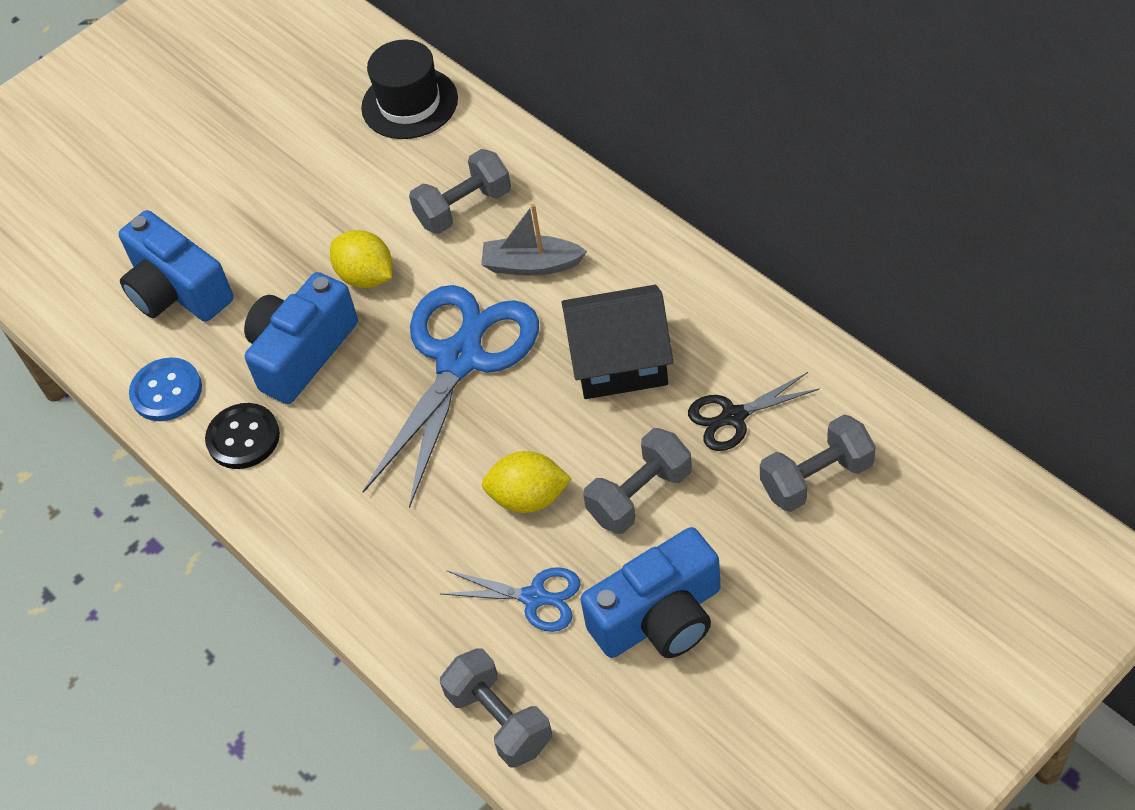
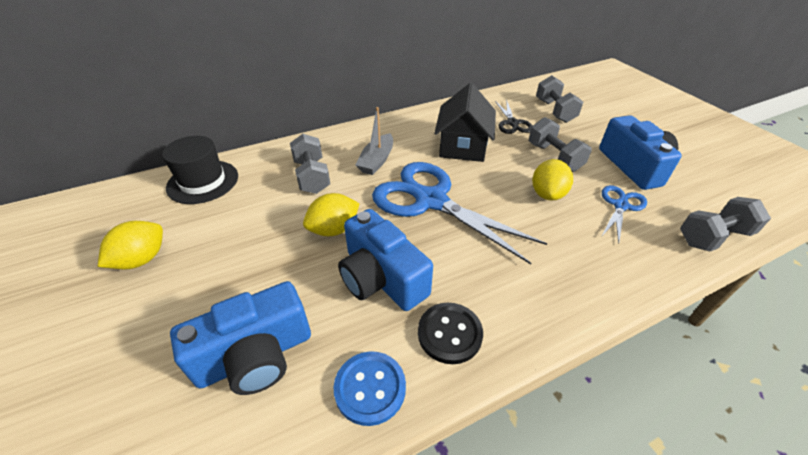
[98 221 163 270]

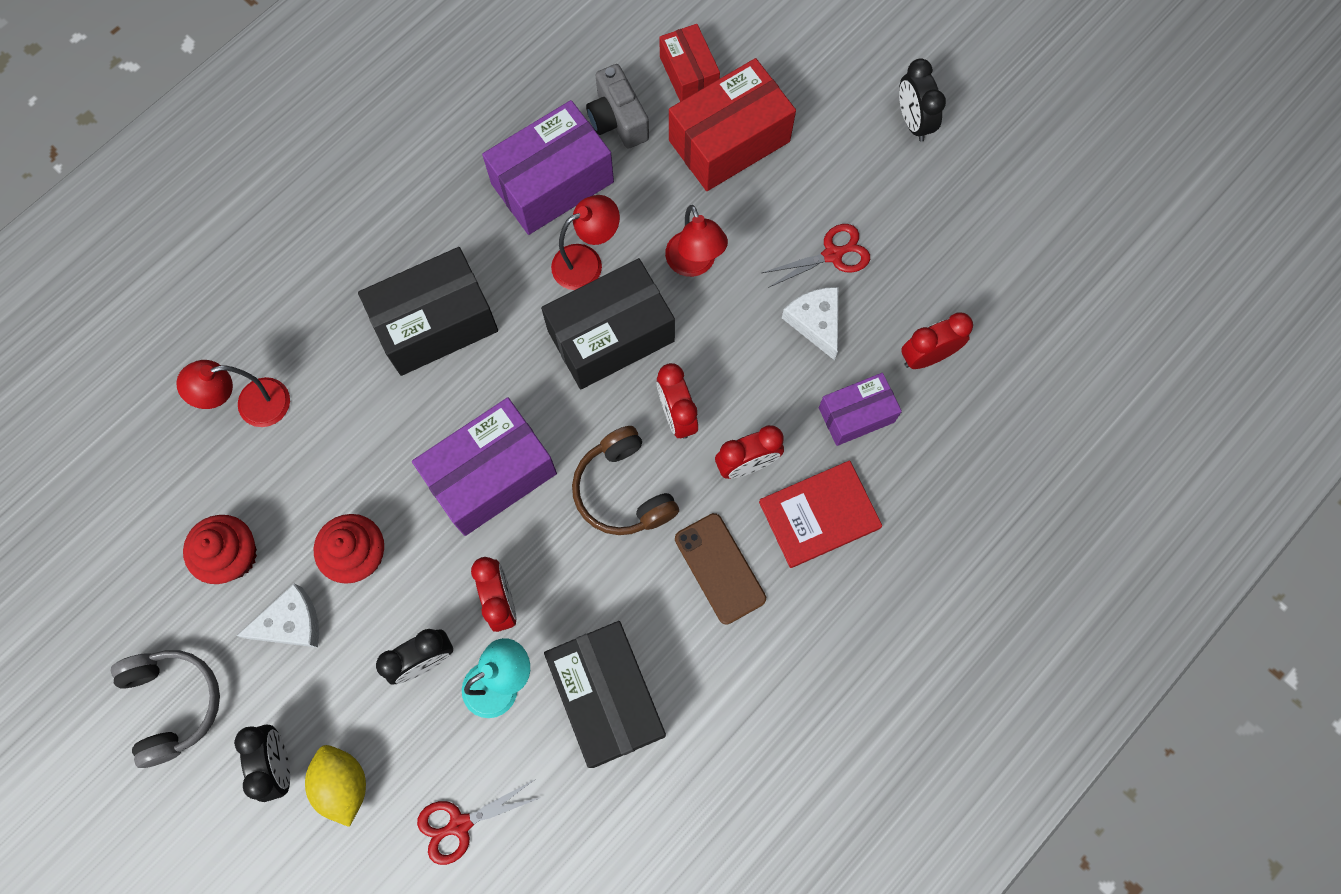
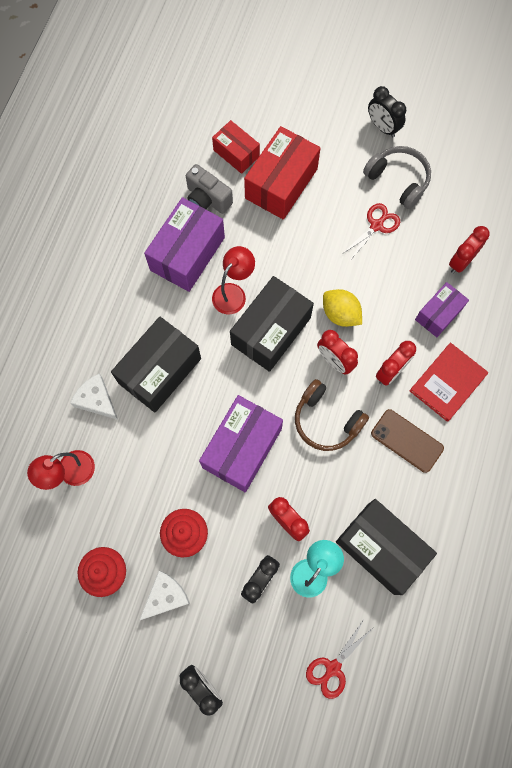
[665 205 728 277] (first image)
[363 146 431 209]
[323 289 362 327]
[70 374 118 420]

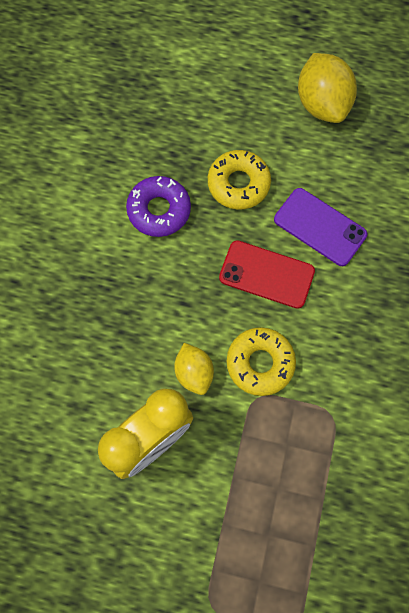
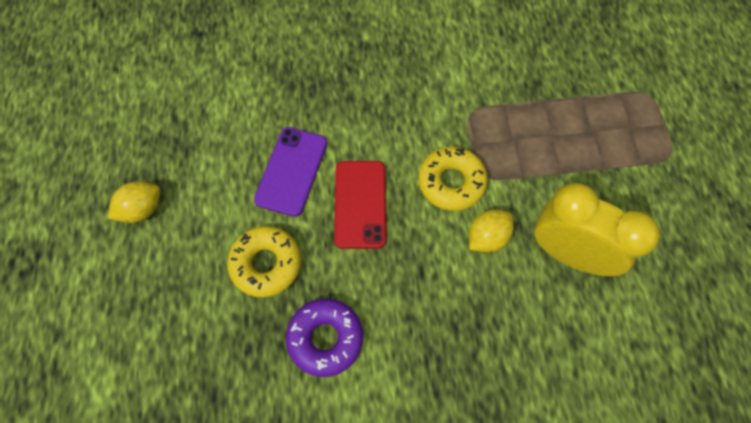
[108 181 160 223]

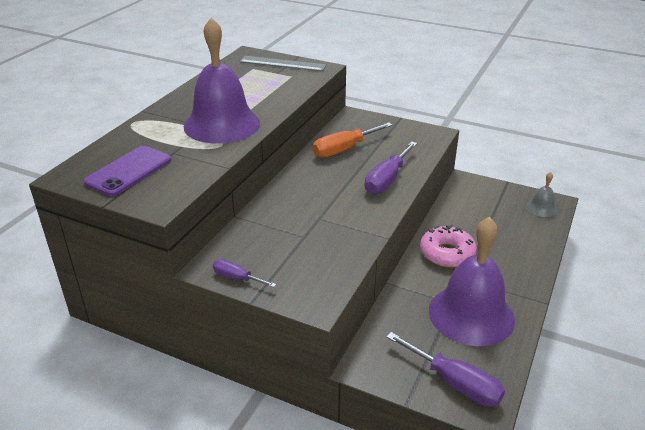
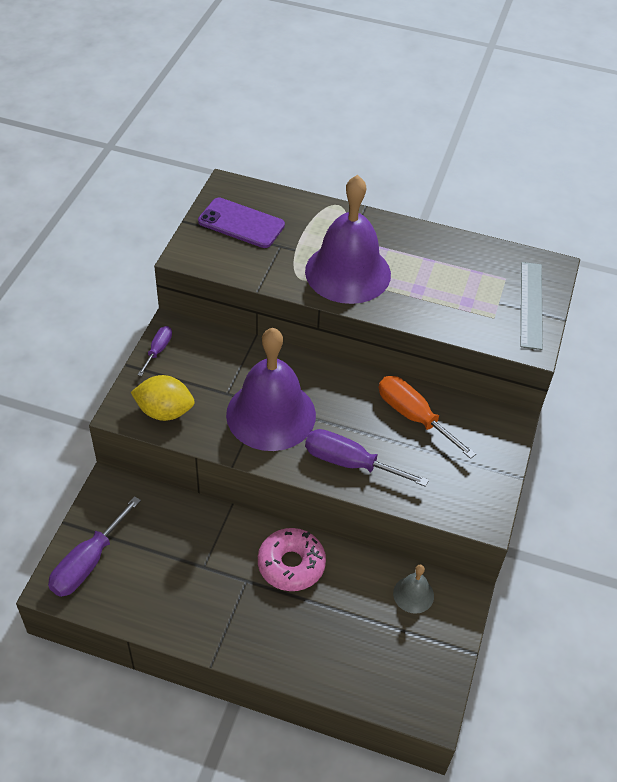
[131 375 194 421]
[226 328 316 451]
[393 565 434 614]

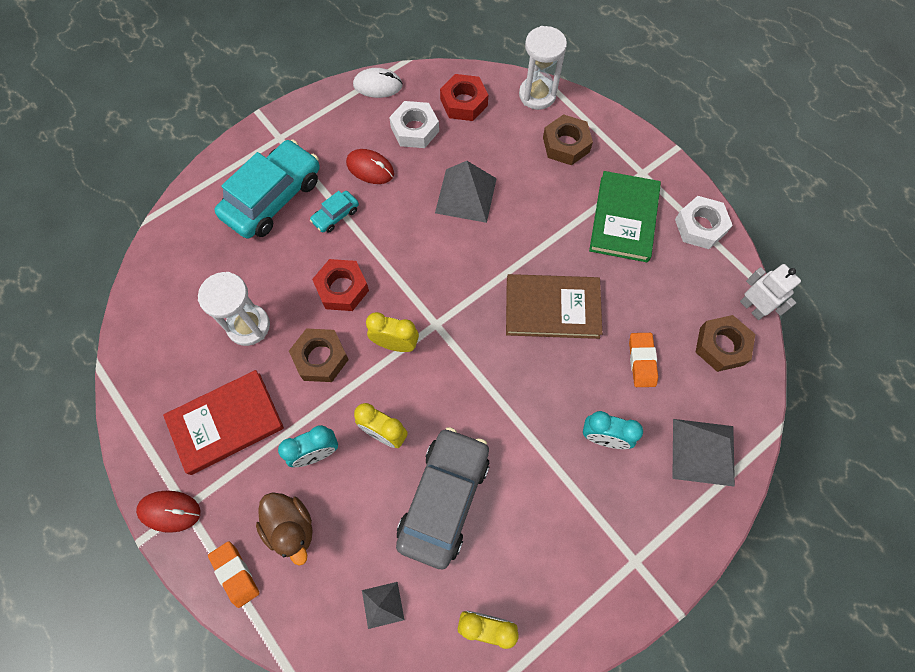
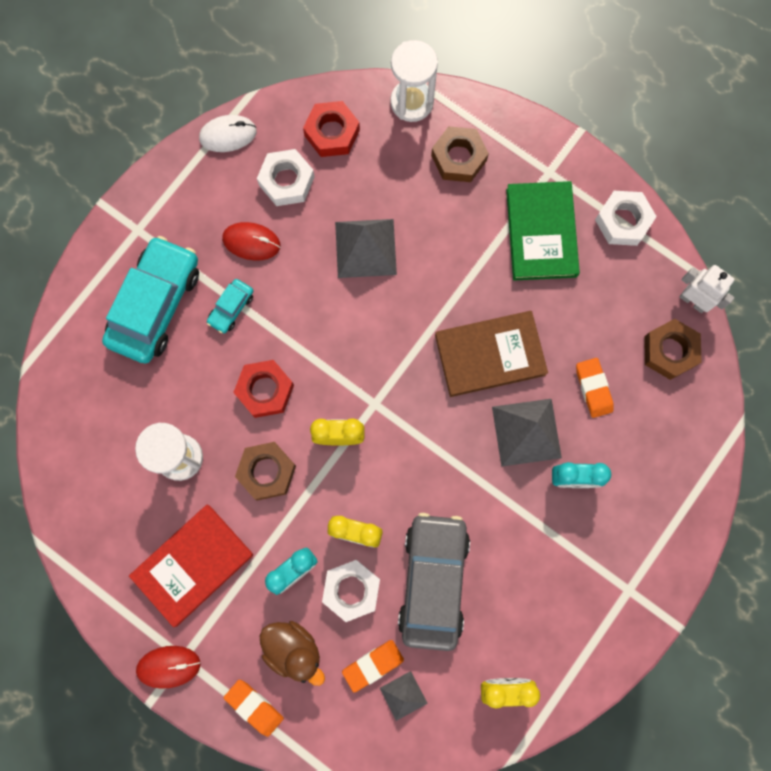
[322 560 380 622]
[342 640 404 693]
[492 399 562 467]

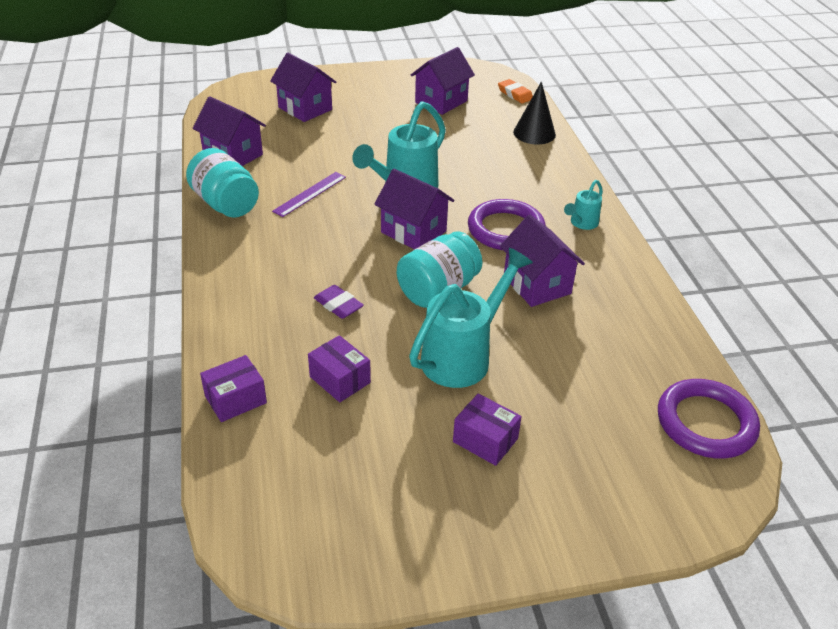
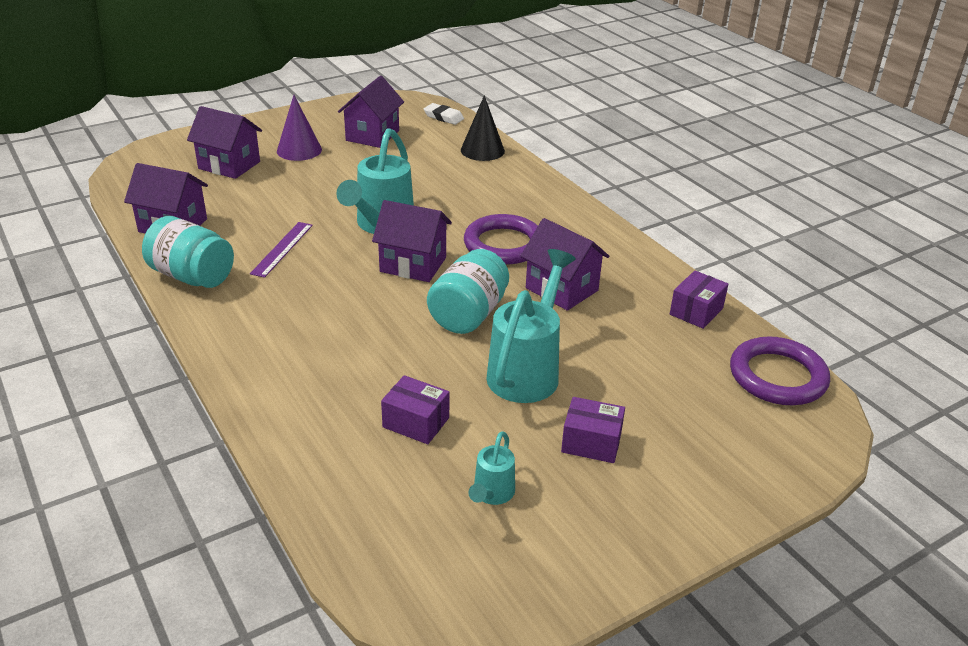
[314 285 364 319] (first image)
[277 95 322 161]
[670 271 729 329]
[468 431 515 505]
[424 103 464 125]

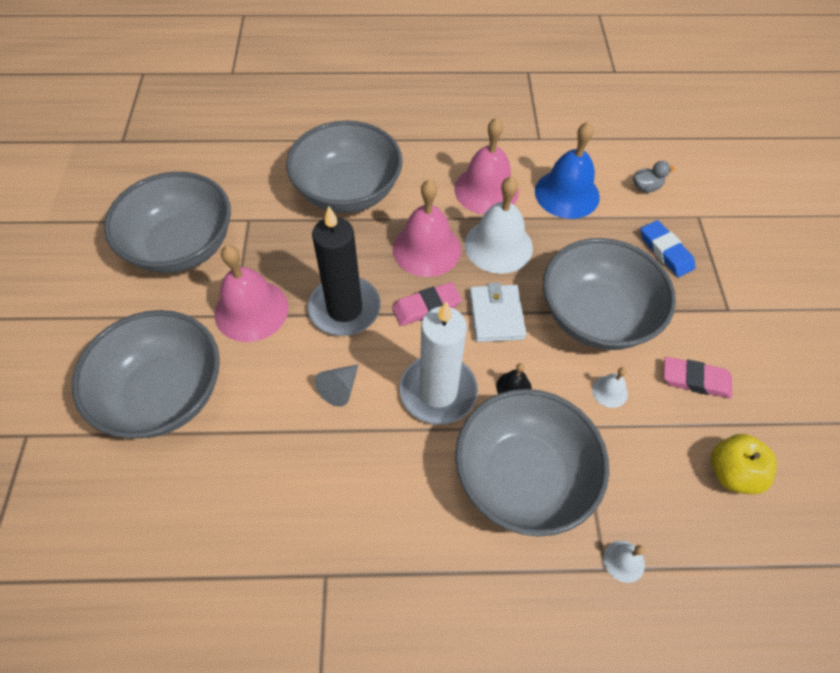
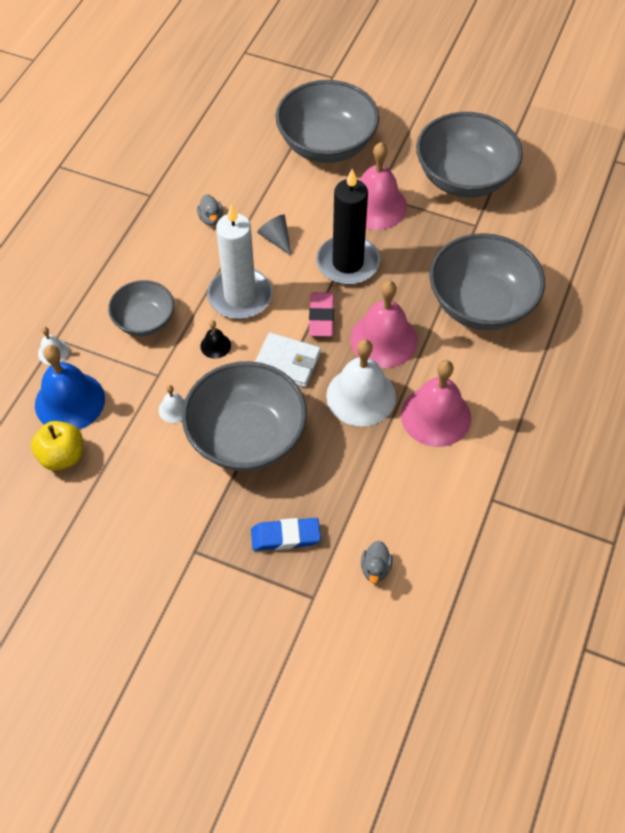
[664 357 732 398] (first image)
[197 194 223 226]
[35 345 105 430]
[108 280 174 336]

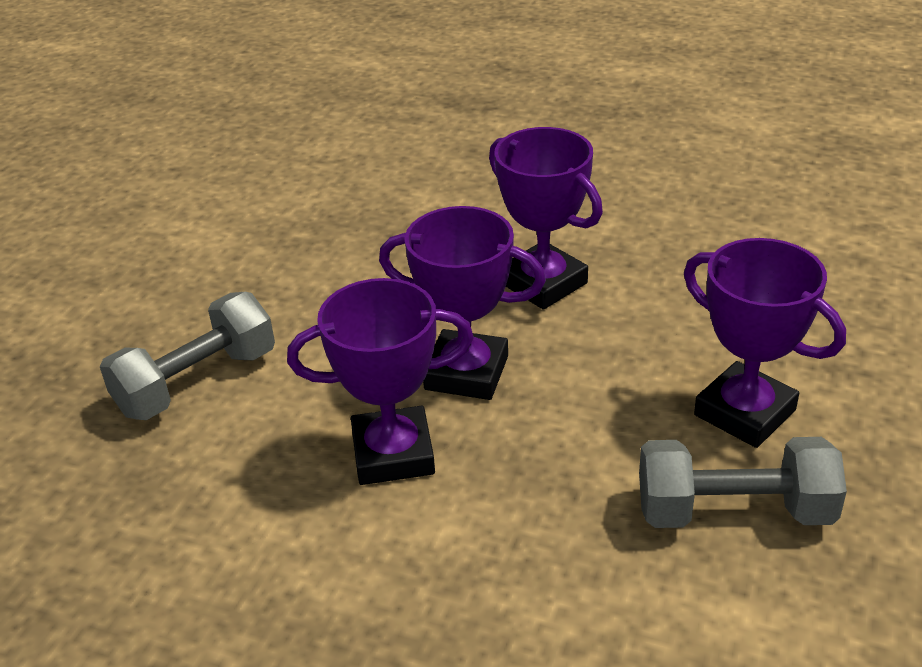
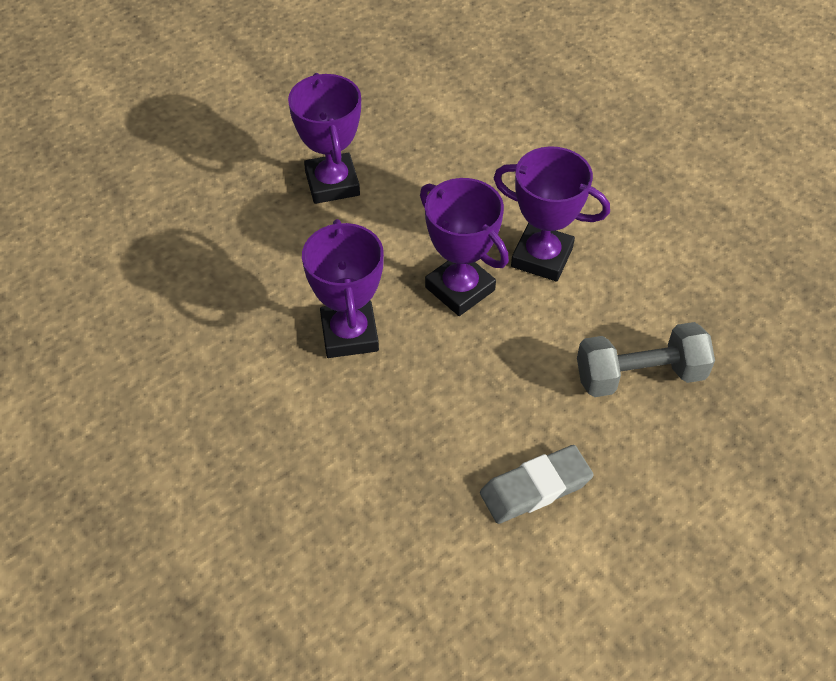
[639 437 847 528] (first image)
[480 445 594 524]

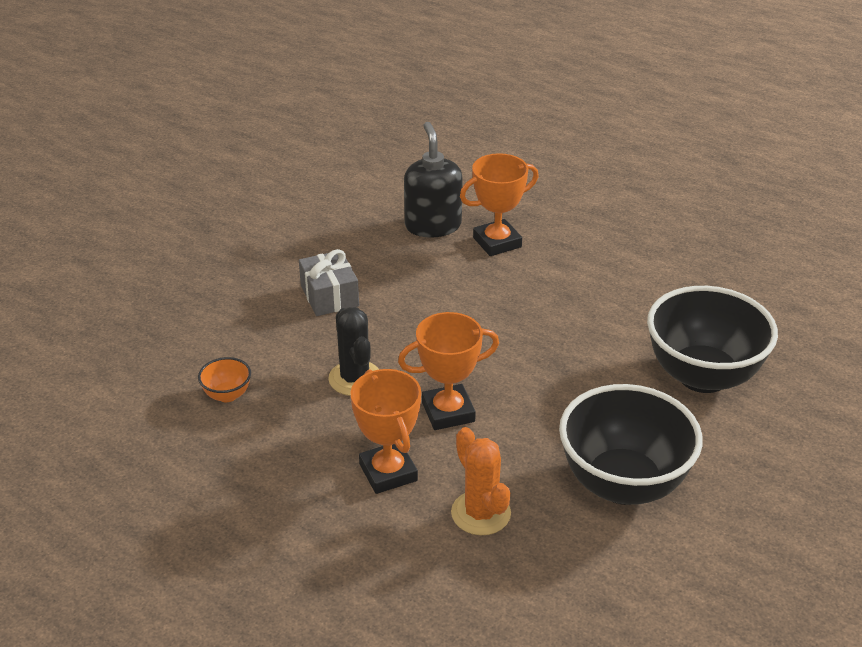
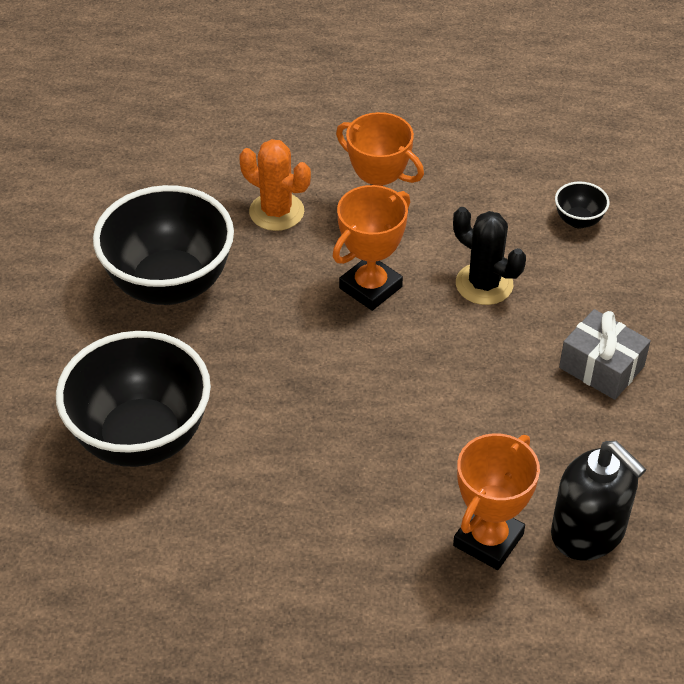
[555 181 609 228]

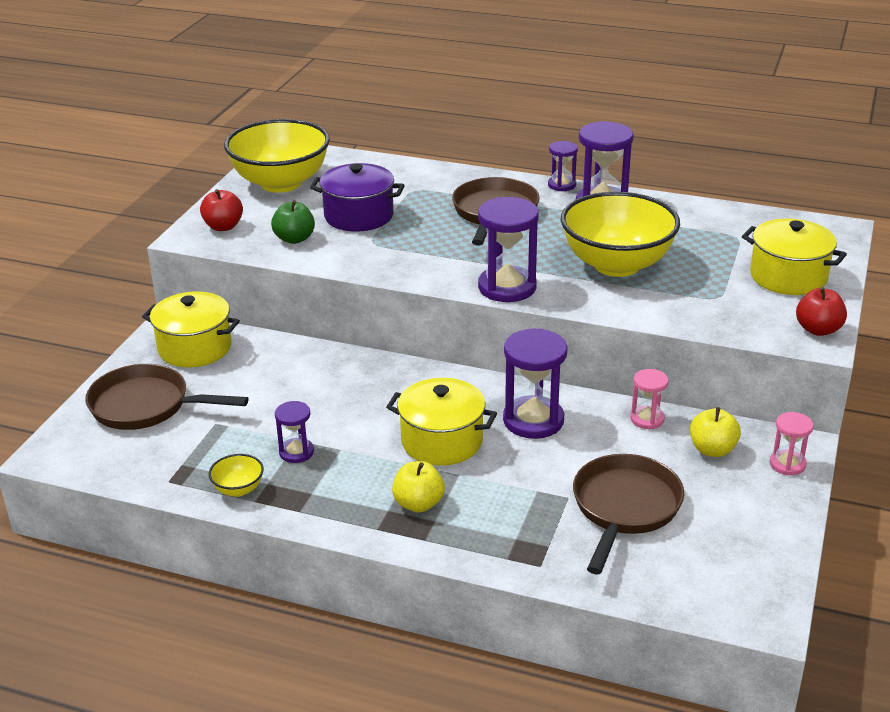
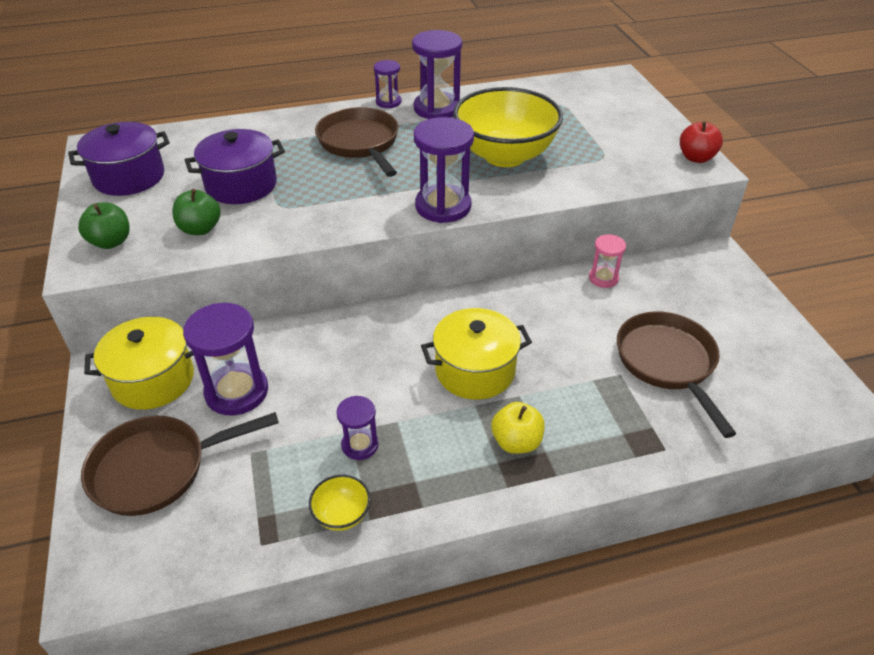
[690 407 741 457] (first image)
[742 218 847 295] (first image)
[770 412 814 475] (first image)
[183 303 268 415]
[68 122 169 196]
[78 202 130 249]

